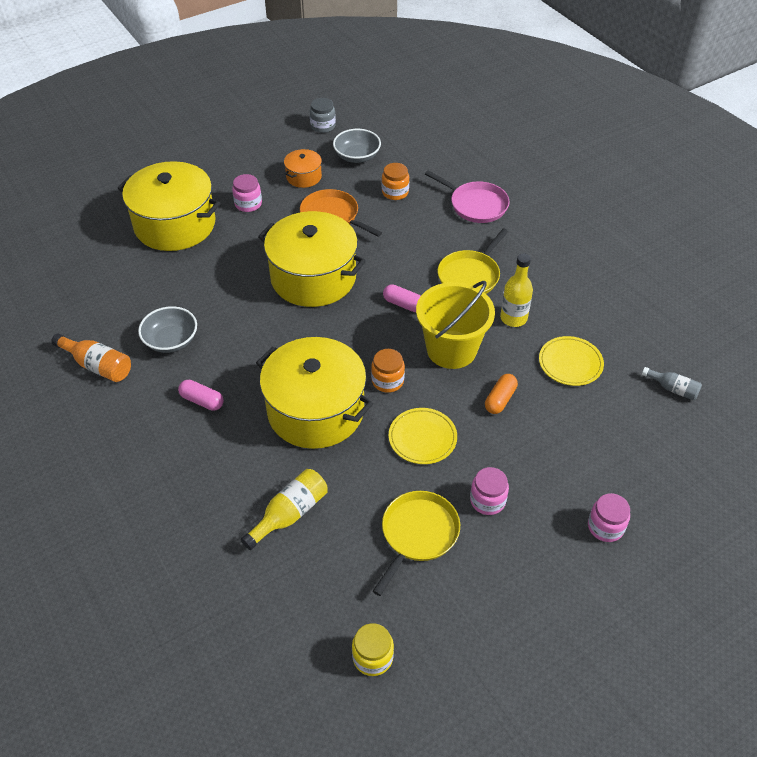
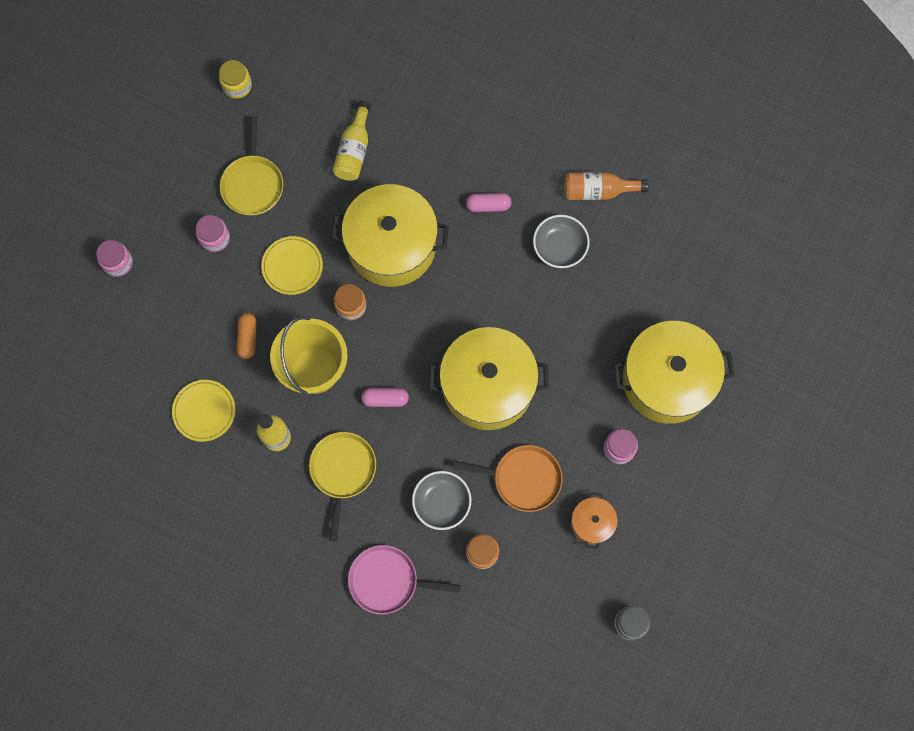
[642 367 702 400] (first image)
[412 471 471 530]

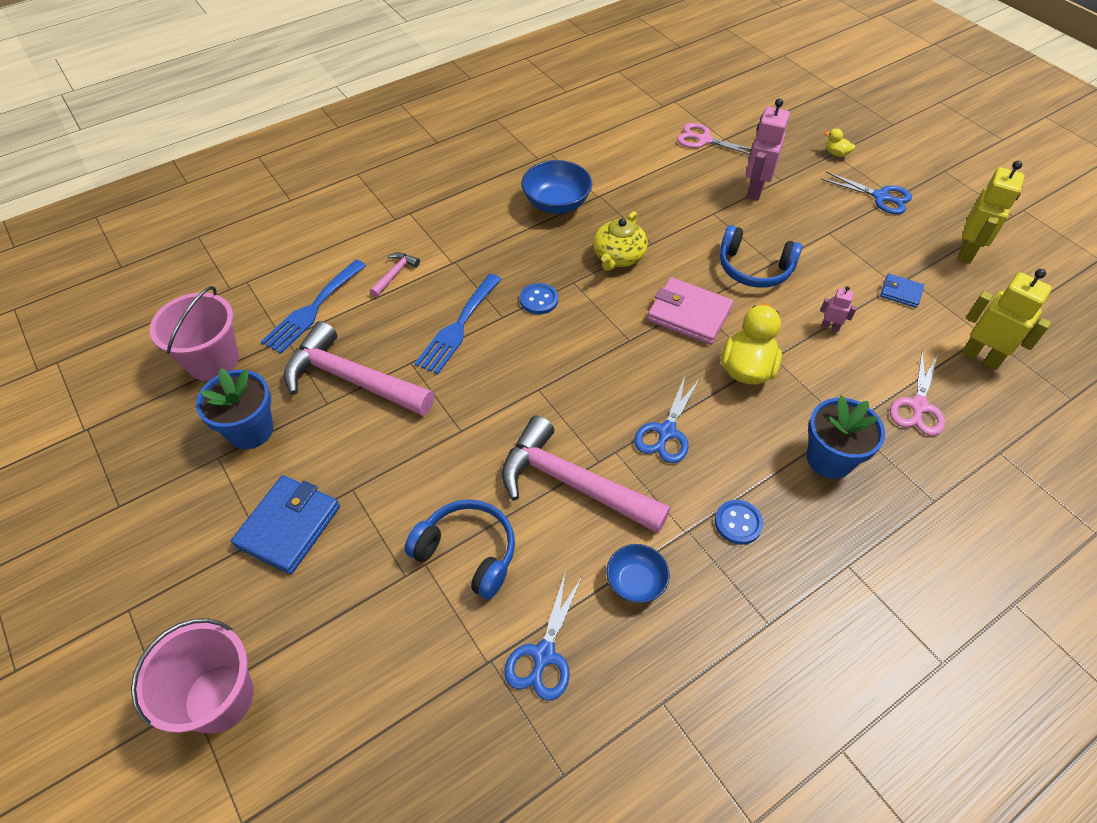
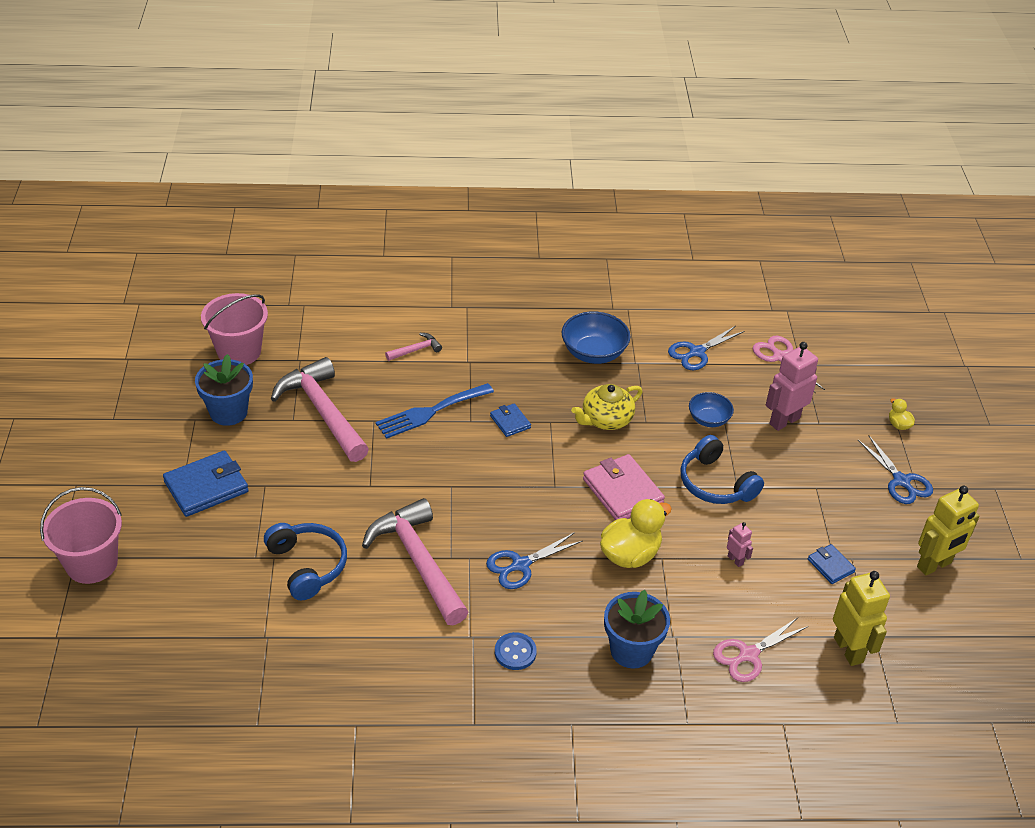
[261 260 366 354] (first image)
[668 326 744 370]
[689 392 734 427]
[490 403 531 437]

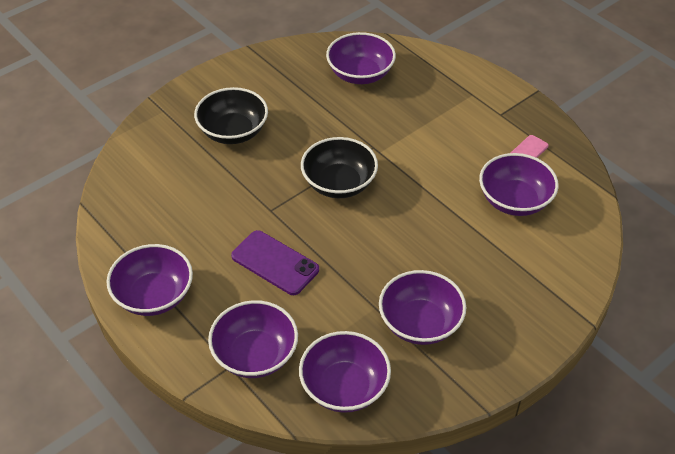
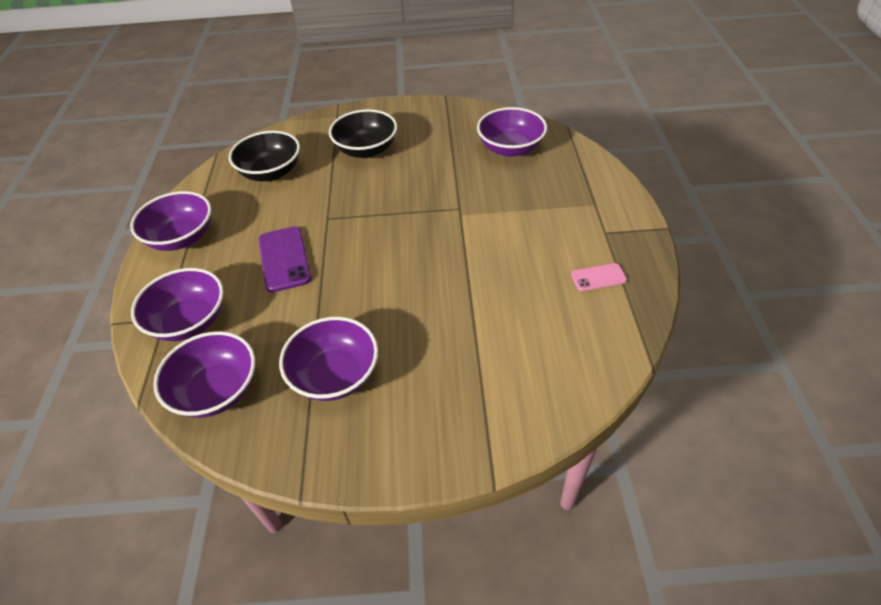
[479 153 559 216] (first image)
[229 131 300 181]

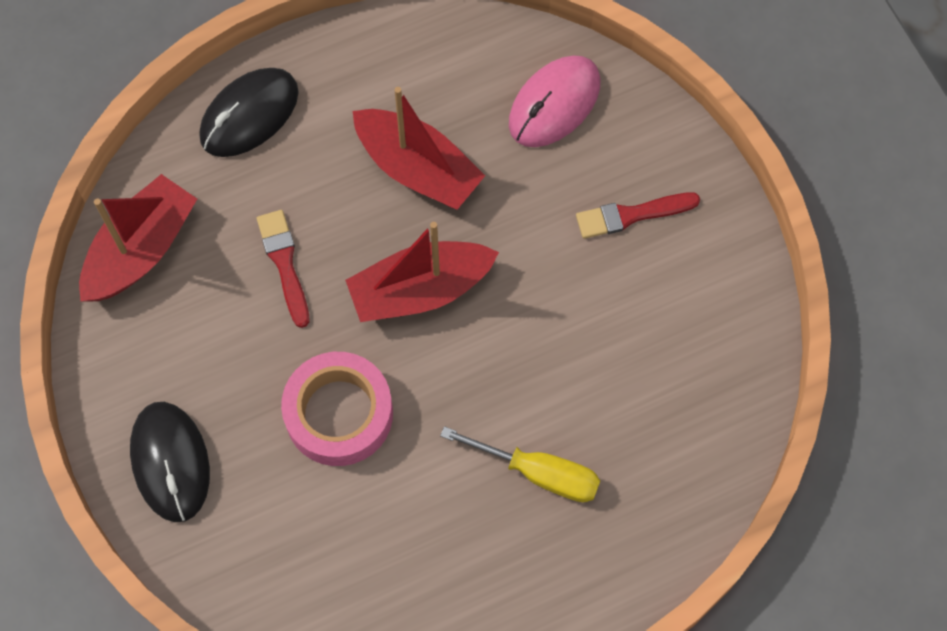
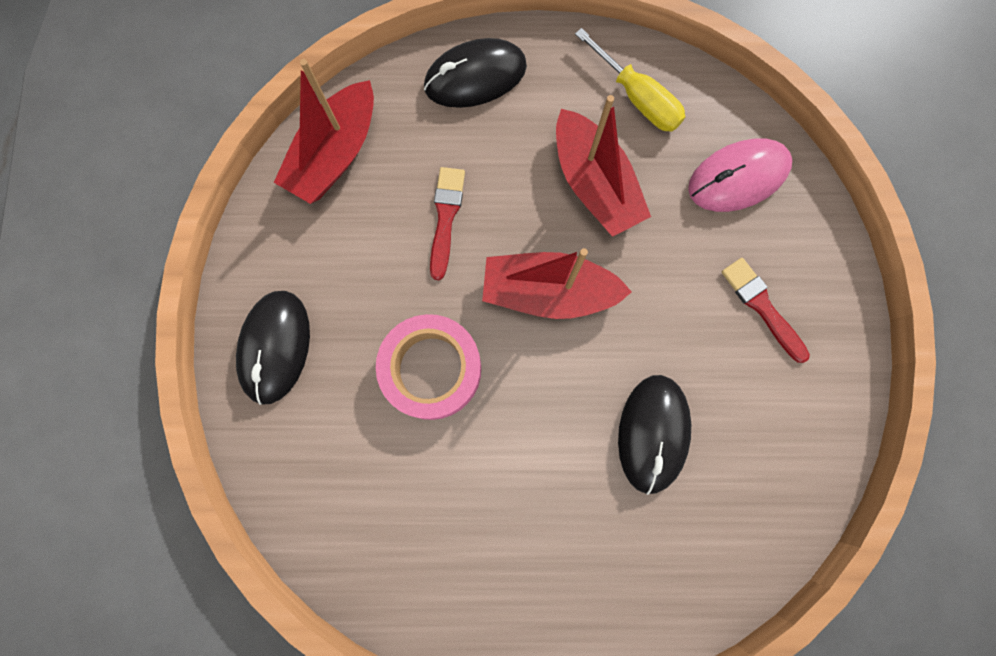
[618 375 691 495]
[575 28 685 132]
[274 59 374 204]
[722 258 810 363]

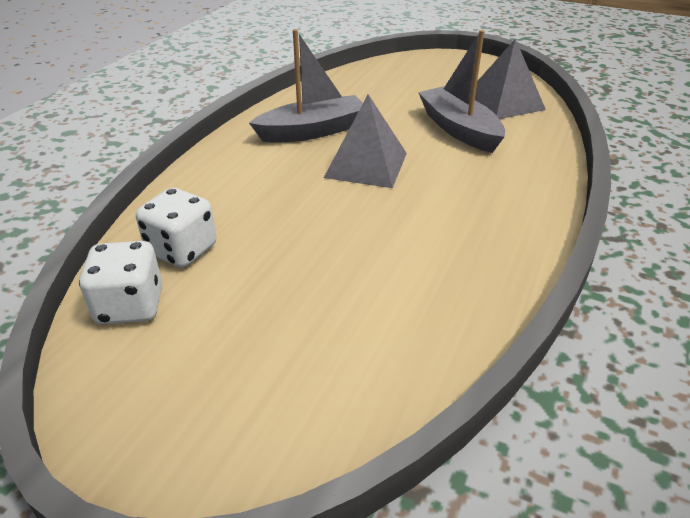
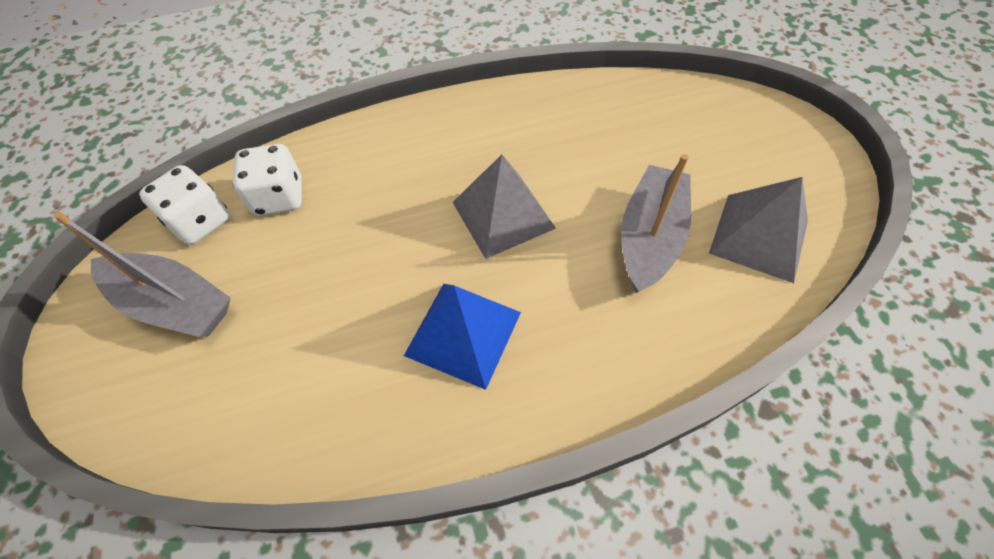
[404 284 521 390]
[54 212 231 337]

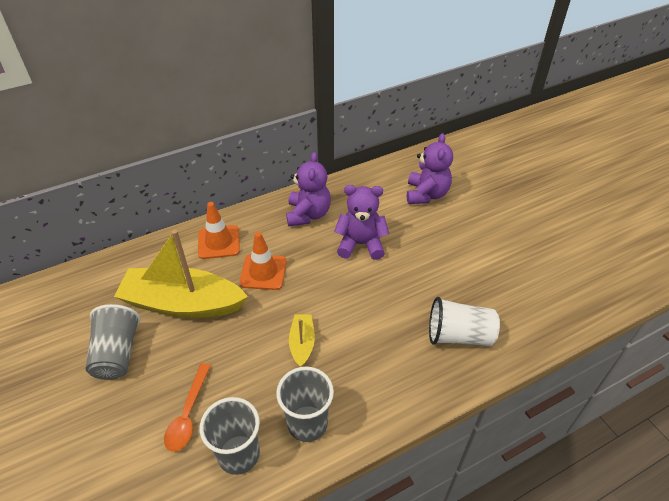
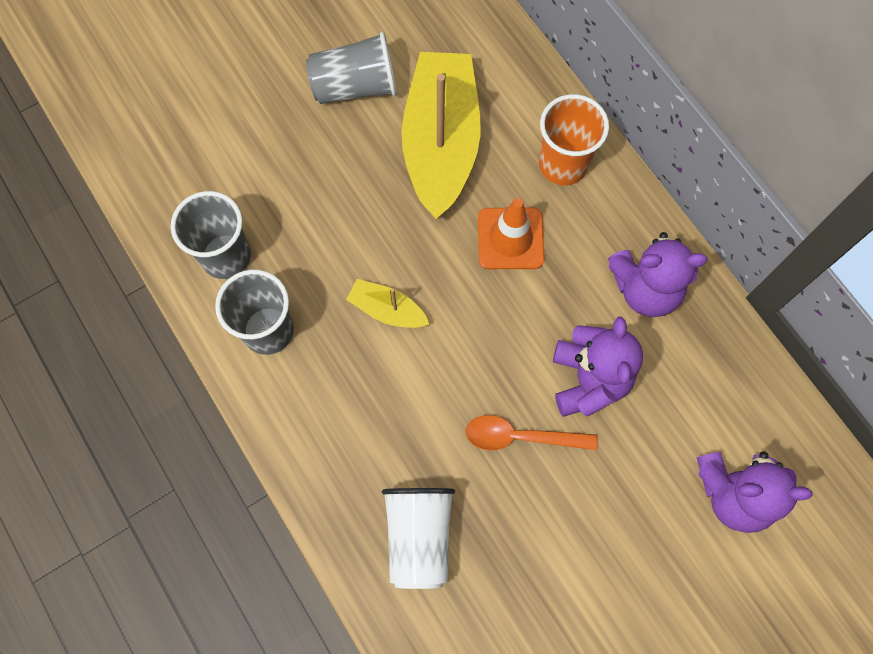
[465 415 598 450]
[539 94 609 186]
[346 279 429 328]

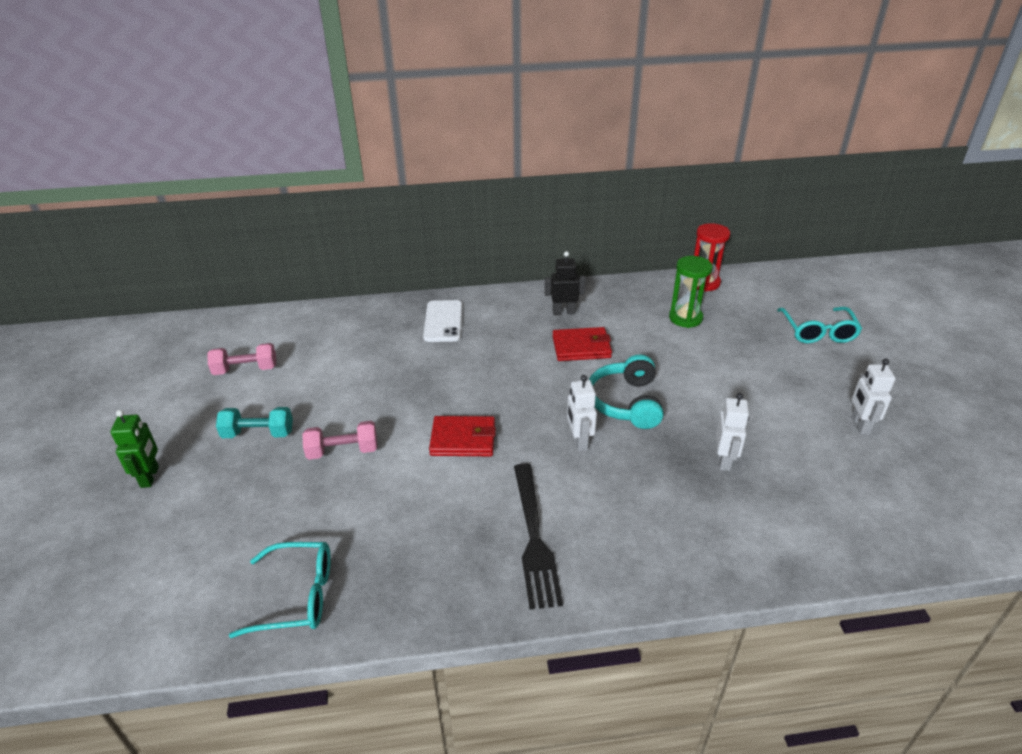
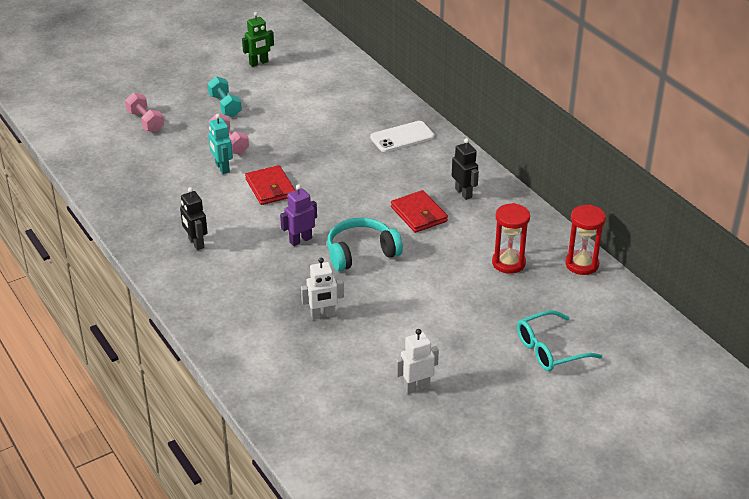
[229 542 331 638] (first image)
[208 114 233 174]
[242 12 274 67]
[125 93 164 132]
[180 187 208 250]
[280 184 317 246]
[492 203 530 274]

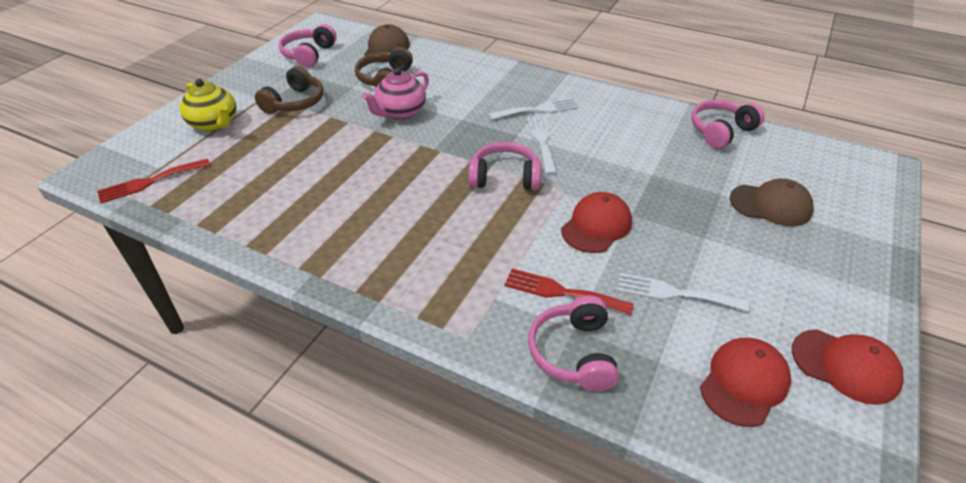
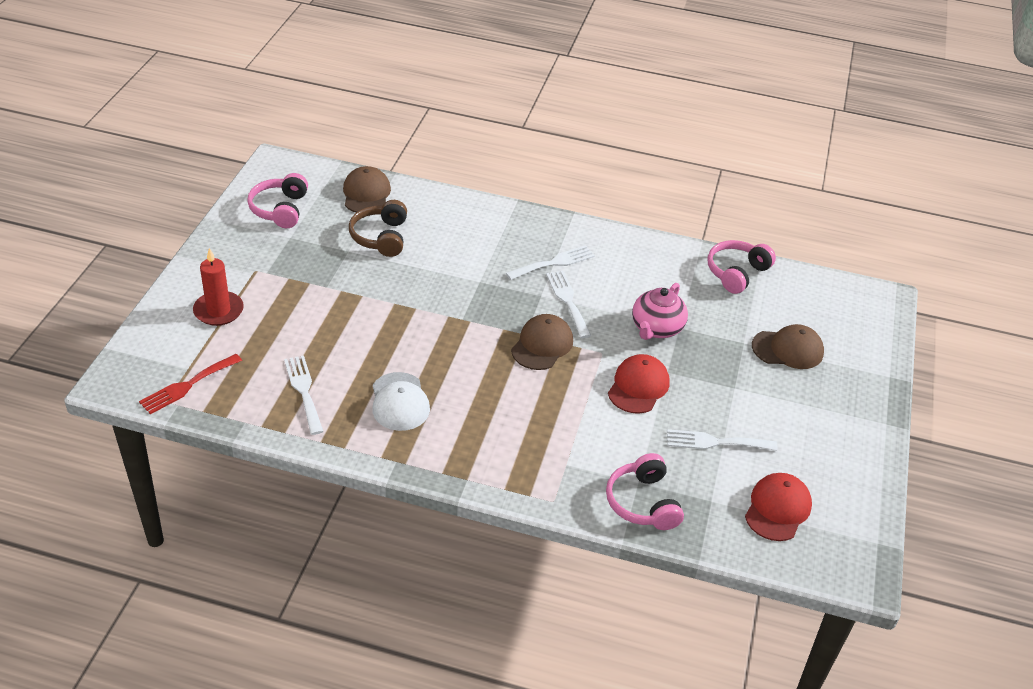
[255 66 323 114] (first image)
[504 268 634 315] (first image)
[792 329 904 405] (first image)
[284 355 324 435]
[372 372 430 431]
[632 283 688 340]
[193 248 244 326]
[511 314 573 370]

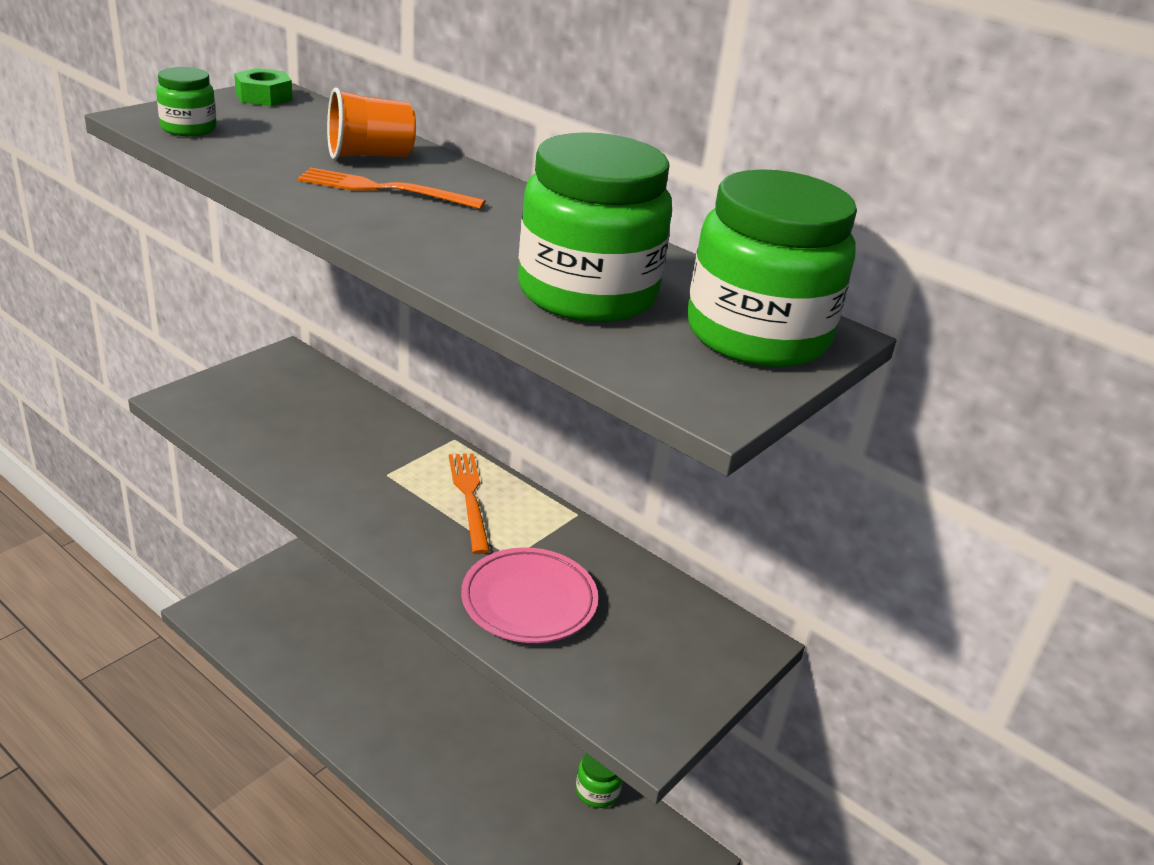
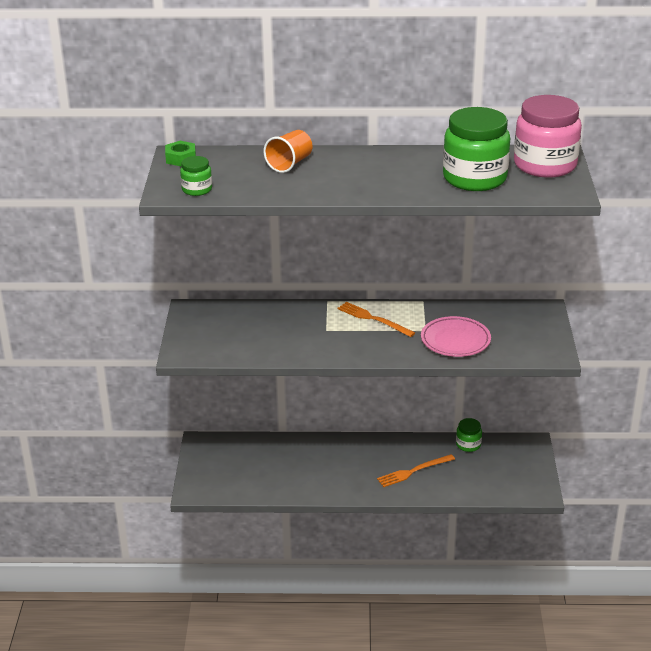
[377 454 455 487]
[514 95 582 178]

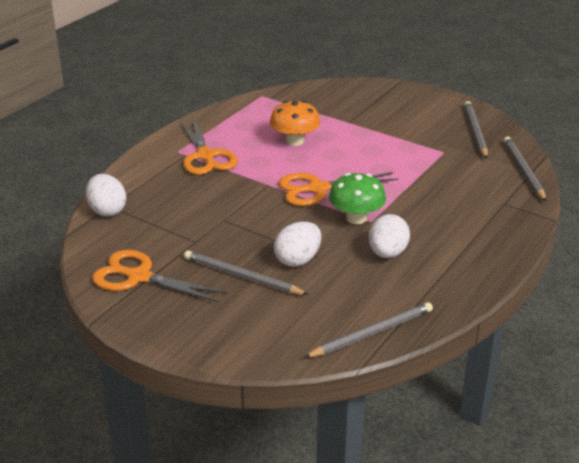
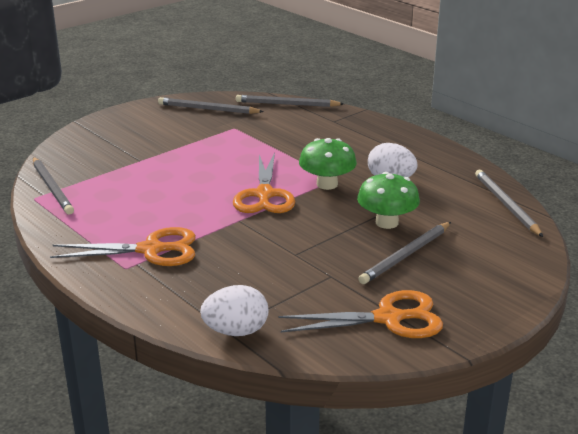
[270 101 320 146] (first image)
[33 157 74 215]
[357 172 420 229]
[278 290 443 338]

